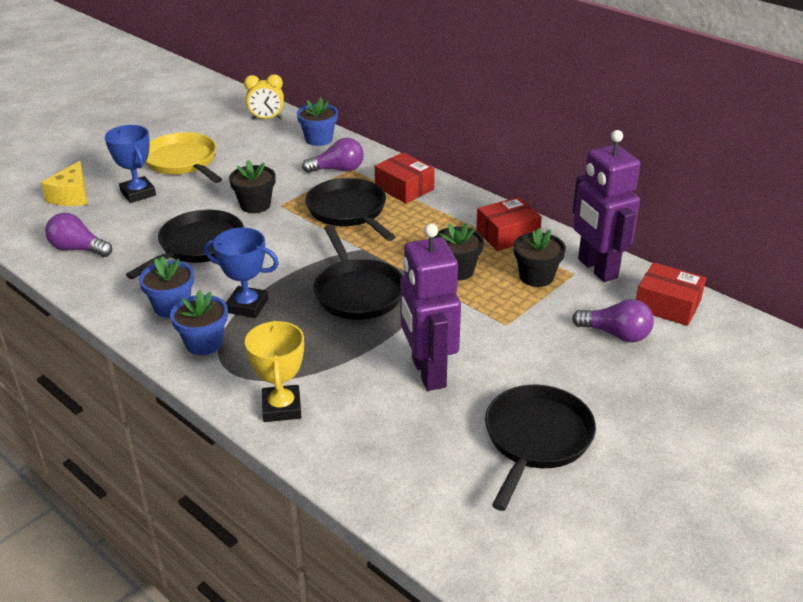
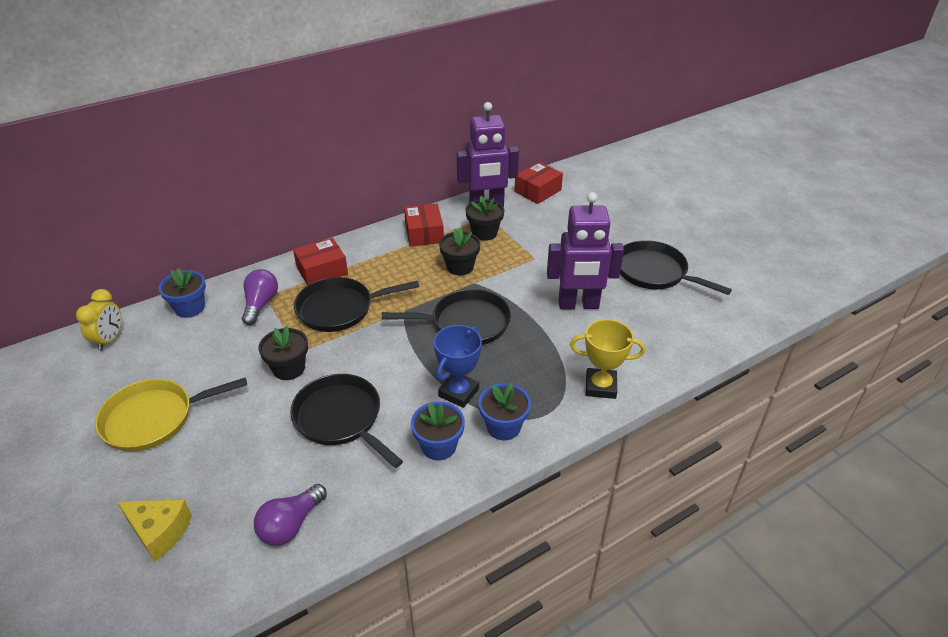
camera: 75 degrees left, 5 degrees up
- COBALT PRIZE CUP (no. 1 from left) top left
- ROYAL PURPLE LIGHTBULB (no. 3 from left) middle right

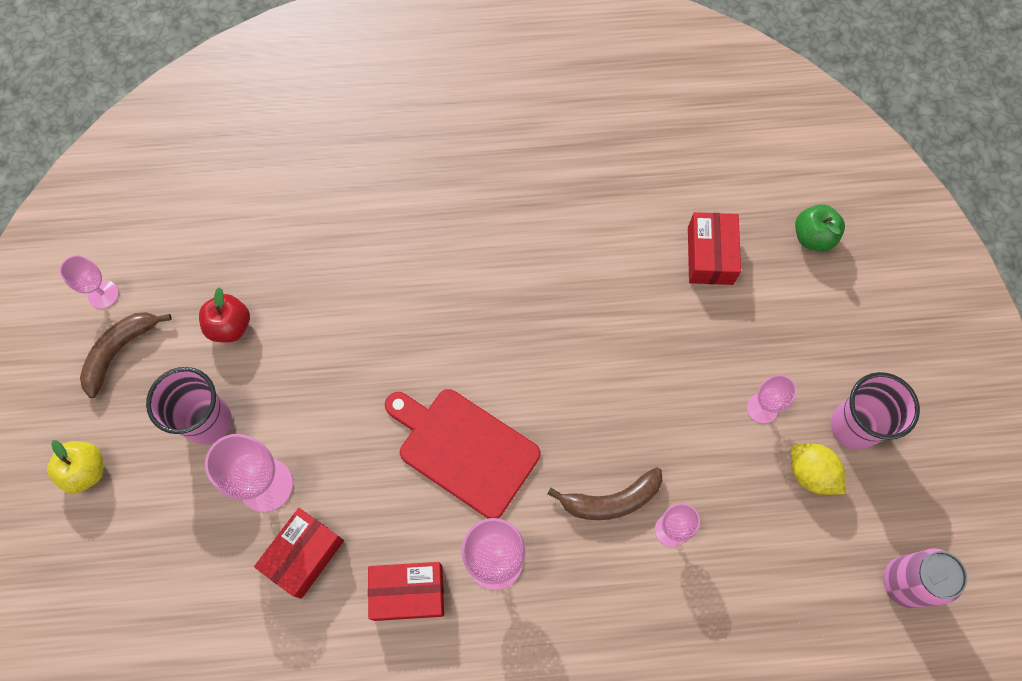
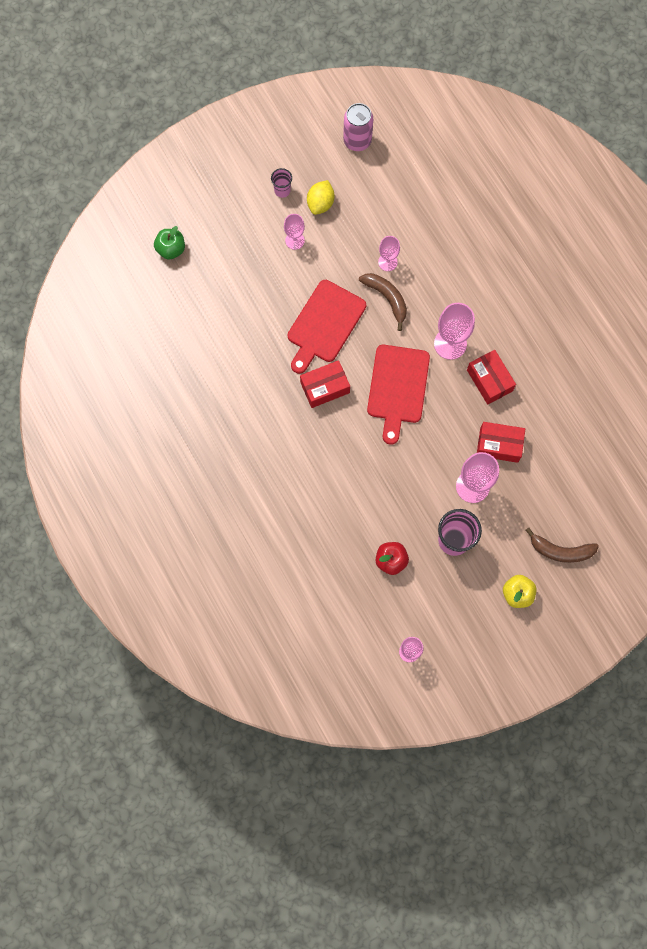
camera: 115 degrees left, 5 degrees up
+ CRIMSON CUTTING BOARD (no. 1 from left) centre
~ RUSSET TOY BANANA (no. 1 from left in the first image) middle left to RUSSET TOY BANANA (no. 2 from left) middle right
~ CRIMSON PARCEL (no. 3 from left in the first image) middle right to CRIMSON PARCEL (no. 1 from left) centre
~ ROSE-PINK TUMBLER (no. 2 from left in the first image) middle right = top centre x0.54

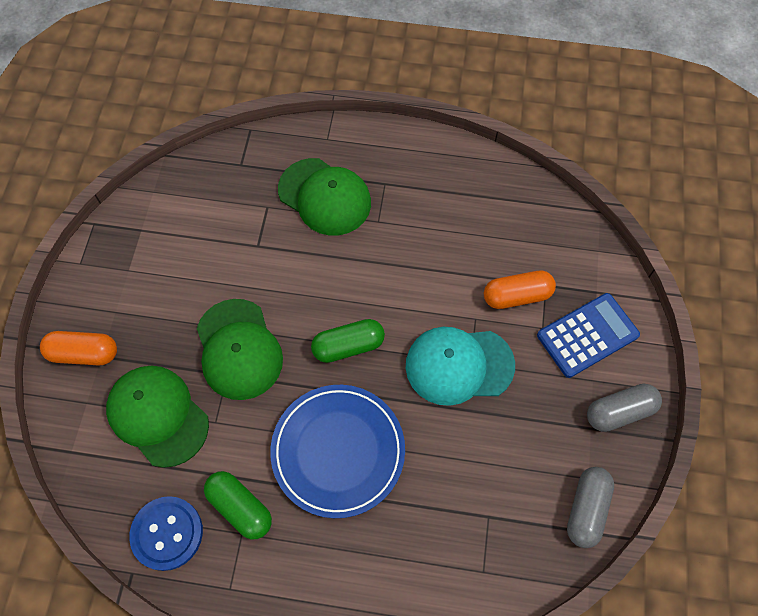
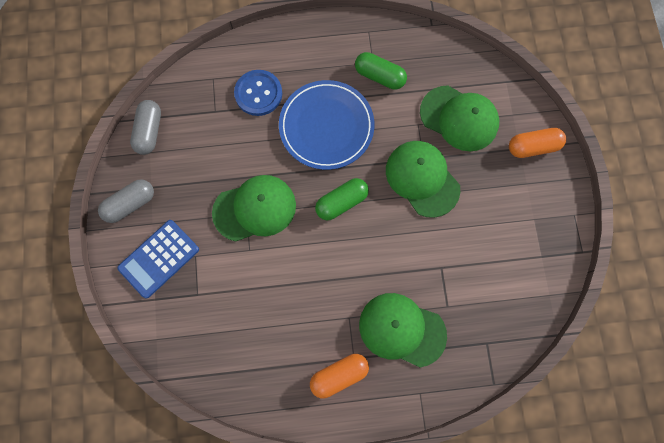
camera: 165 degrees right, 10 degrees up
~ COBALT SHIRT BUTTON bottom left to top centre
~ BRIGHT ORANGE PILL (no. 2 from left in the first image) middle right to BRIGHT ORANGE PILL (no. 1 from left) bottom centre
~ TURQUOISE BASEBALL CAP centre to LEAF-GREEN BASEBALL CAP (no. 1 from left) centre

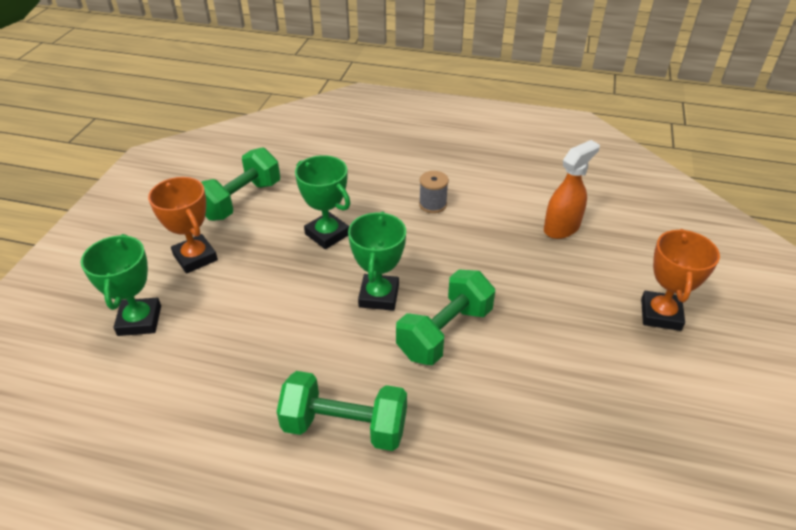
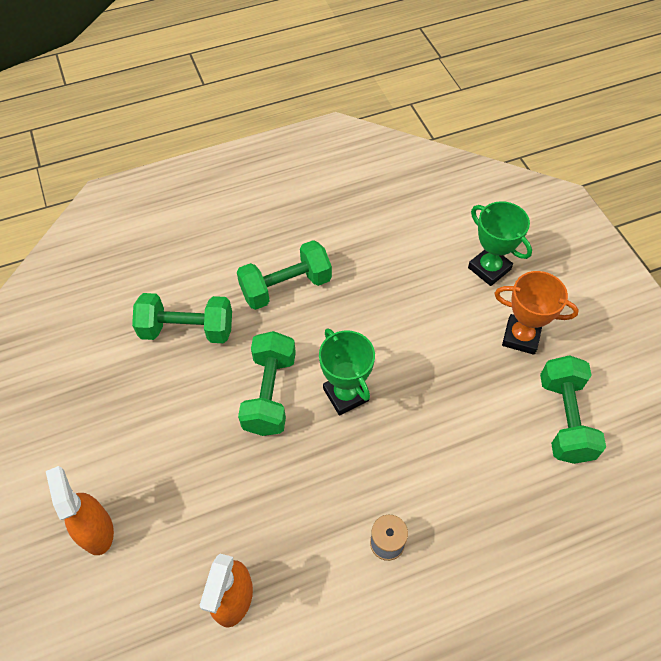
camera: 145 degrees right, 15 degrees up
- LEAF-GREEN PRIZE CUP (no. 2 from left) centre
+ LEAF-GREEN FREE WEIGHT (no. 1 from left) middle left
~ BRIGHT ORANGE PRIZE CUP (no. 2 from left) middle right to BRIGHT ORANGE SPRAY CLEANER (no. 1 from left) bottom left

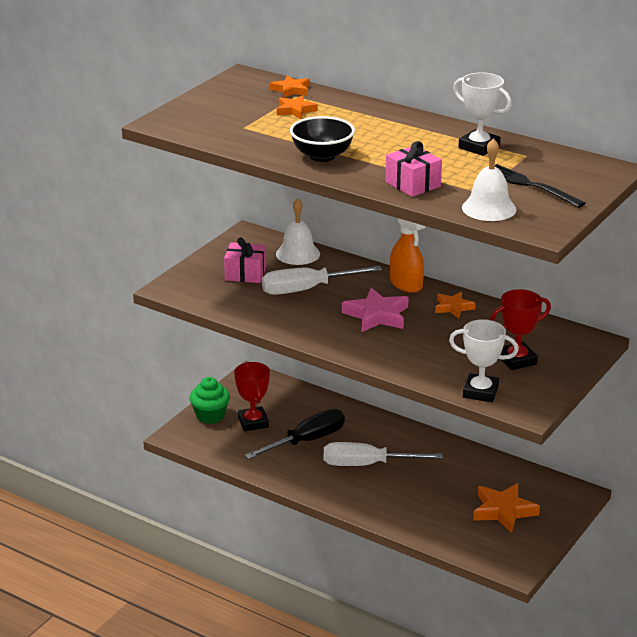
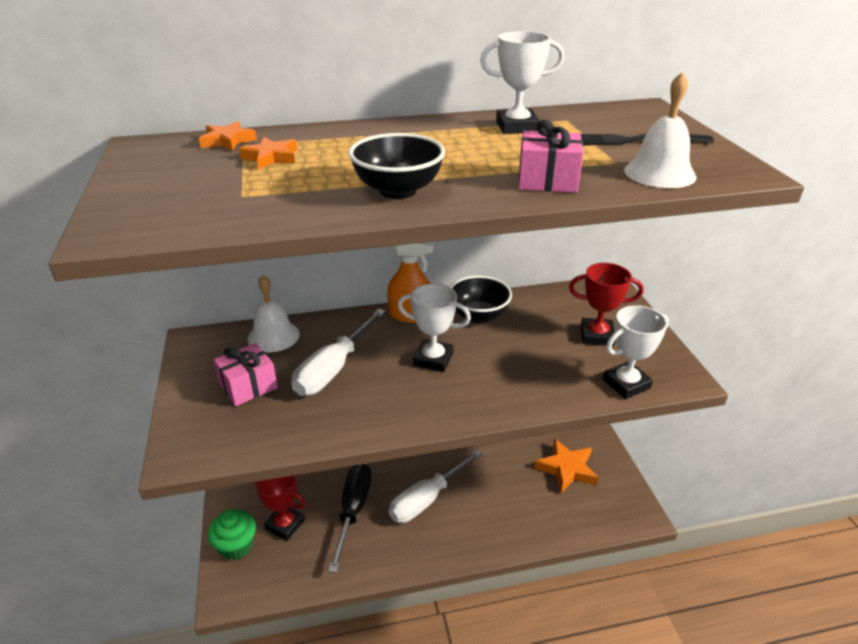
camera: 45 degrees left, 5 degrees up
~ ROSE-PINK FIVE-POINTED STAR centre to WHITE PRIZE CUP (no. 1 from left) centre
~ BRIGHT ORANGE FIVE-POINTED STAR (no. 3 from left) middle right to BLACK DEEP DISH (no. 2 from left) centre
~ CRIMSON PRIZE CUP (no. 2 from left) middle right = middle right 75 degrees clockwise

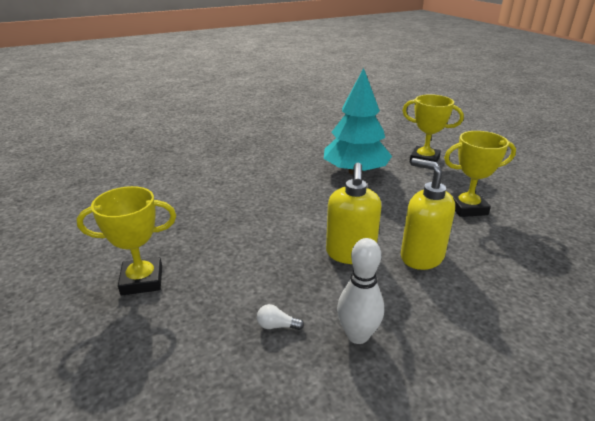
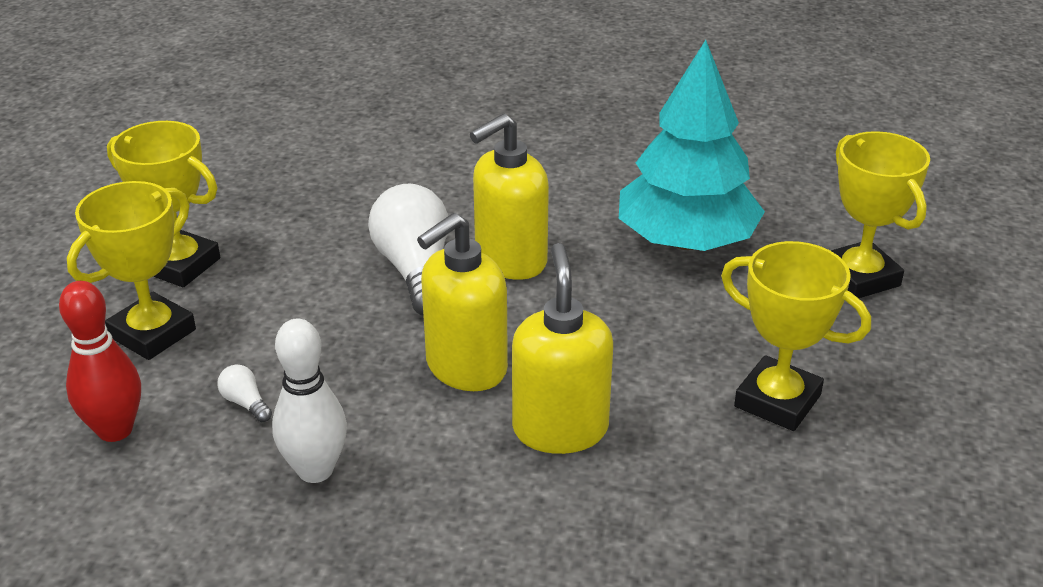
camera: 40 degrees right, 5 degrees up
+ CRIMSON TENPIN middle left
+ GOLDEN PRIZE CUP (no. 1 from left) middle left
+ WHITE LIGHTBULB (no. 2 from left) centre
+ GOLDEN PUMP BOTTLE (no. 2 from left) centre

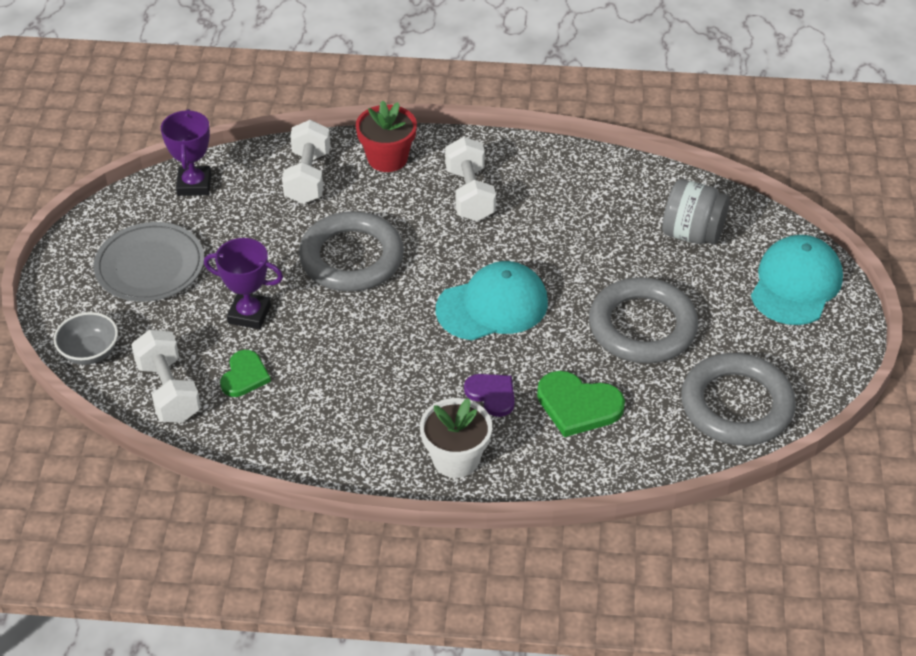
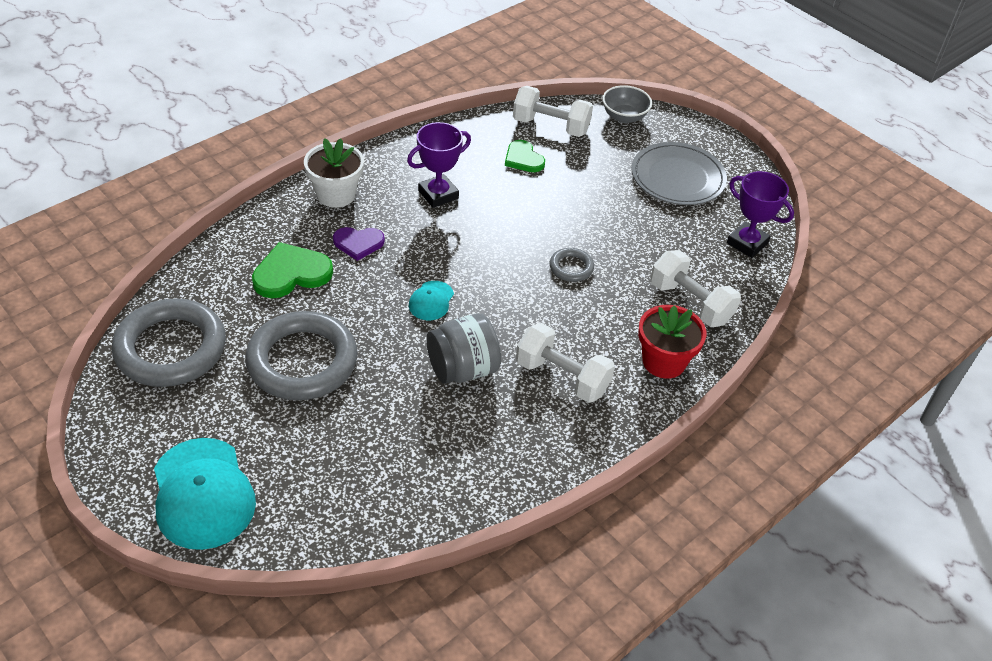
camera: 130 degrees right, 0 degrees up
~ ROYAL PURPLE PRIZE CUP (no. 2 from left in the first image) middle left to ROYAL PURPLE PRIZE CUP (no. 1 from left) top centre
~ GREY JAR top right to centre
~ GREY HOOP (no. 1 from left in the first image) centre = centre x0.45
~ TURQUOISE BASEBALL CAP (no. 1 from left in the first image) centre = centre x0.49

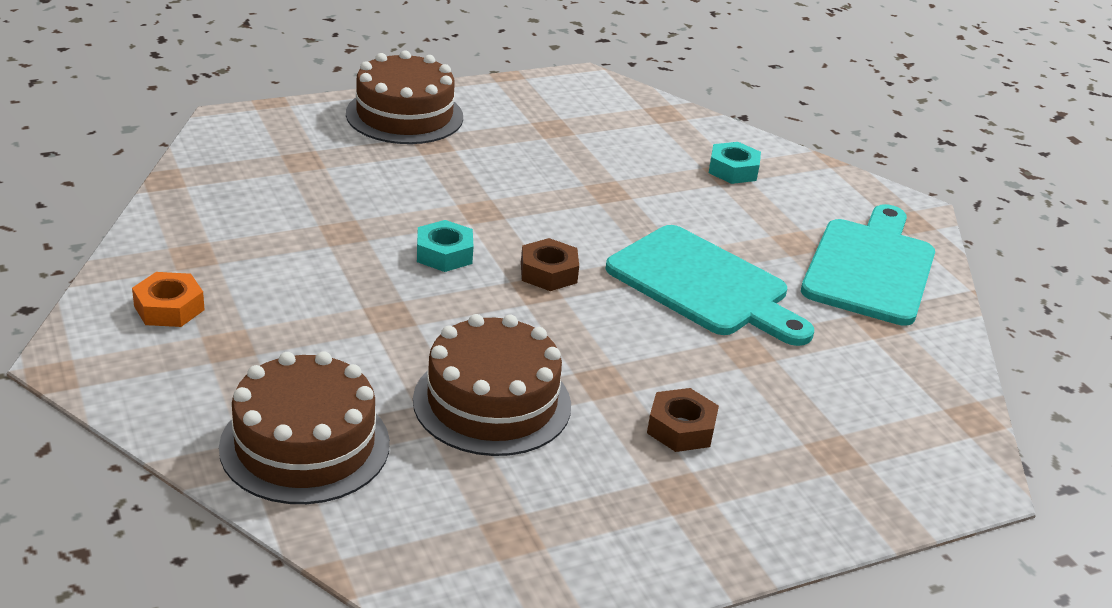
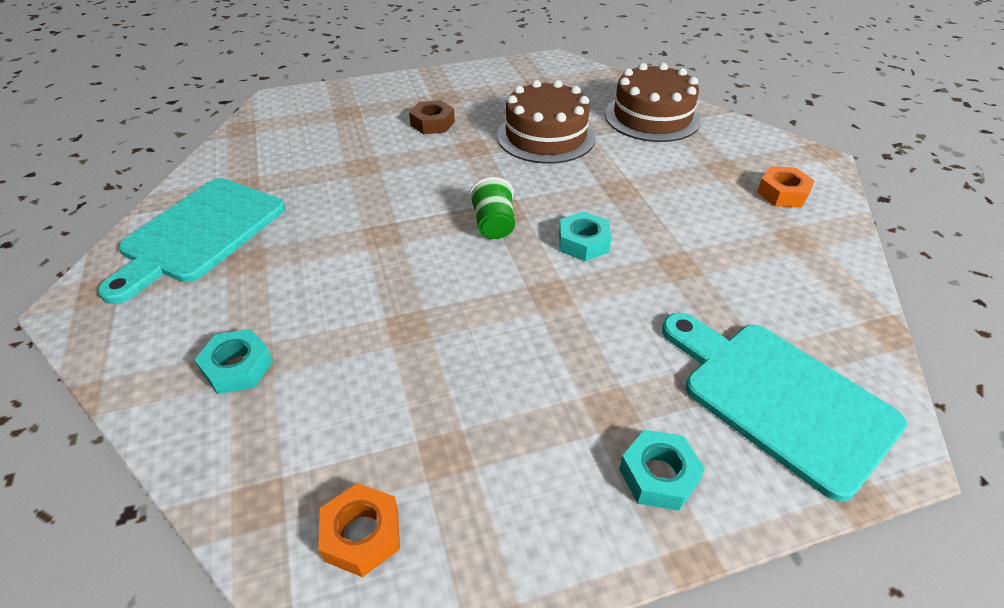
camera: 170 degrees left, 10 degrees up
+ BRIGHT ORANGE HEXAGON NUT (no. 1 from left) bottom centre
~ TURQUOISE CUTTING BOARD (no. 1 from left in the first image) centre to TURQUOISE CUTTING BOARD (no. 2 from left) bottom right
~ RUSSET CAKE (no. 2 from left) top centre to TURQUOISE HEXAGON NUT (no. 3 from left) bottom centre
~ RUSSET HEXAGON NUT (no. 1 from left) centre to LEAF-GREEN TUMBLER centre

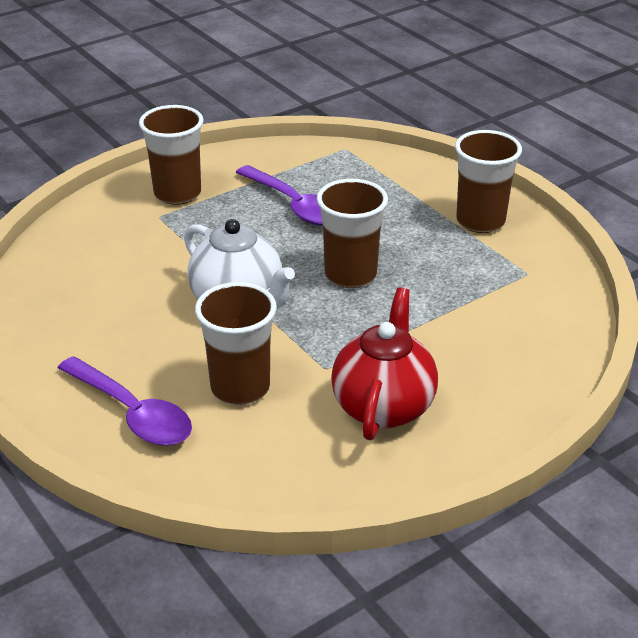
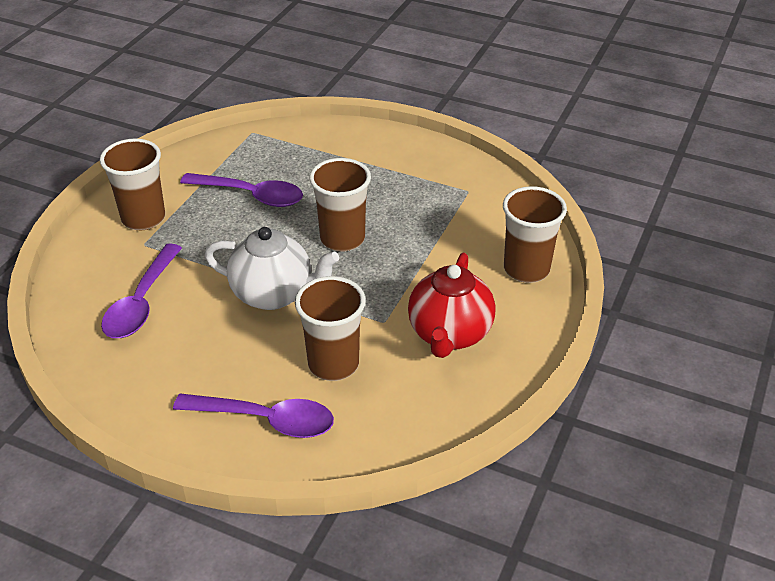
camera: 30 degrees left, 5 degrees up
+ ROYAL PURPLE SPOON (no. 1 from left) middle left
~ RUSSET TUMBLER (no. 4 from left) top right to middle right
~ CRIMSON TEA POT centre = centre 150 degrees counterclockwise

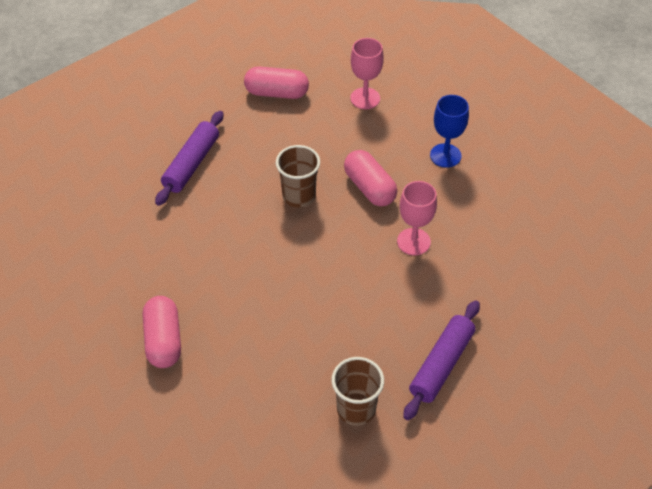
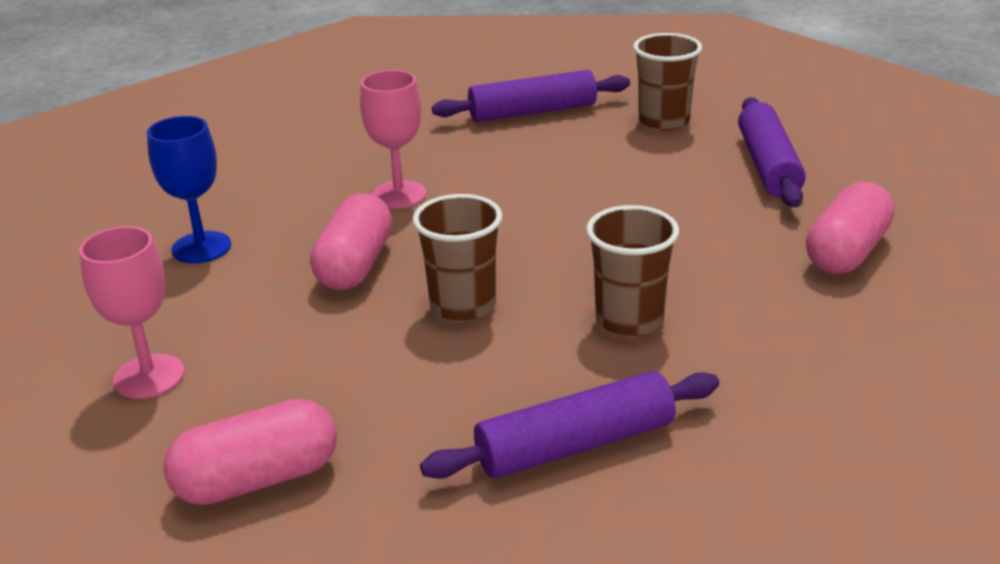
camera: 135 degrees left, 20 degrees down
+ RUSSET TUMBLER (no. 2 from left) centre
+ ROYAL PURPLE PASTRY ROLLER (no. 3 from left) top right
~ ROSE-PINK PILL (no. 2 from left in the first image) top centre = bottom left 75 degrees counterclockwise

